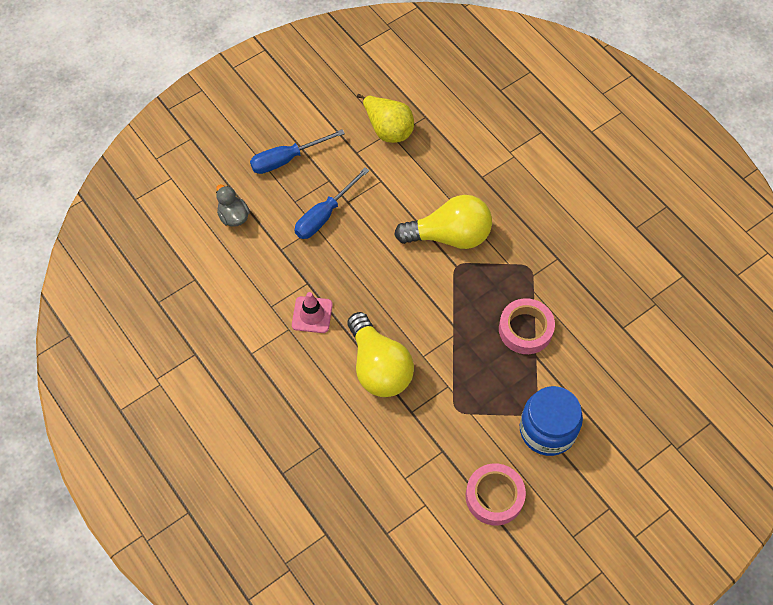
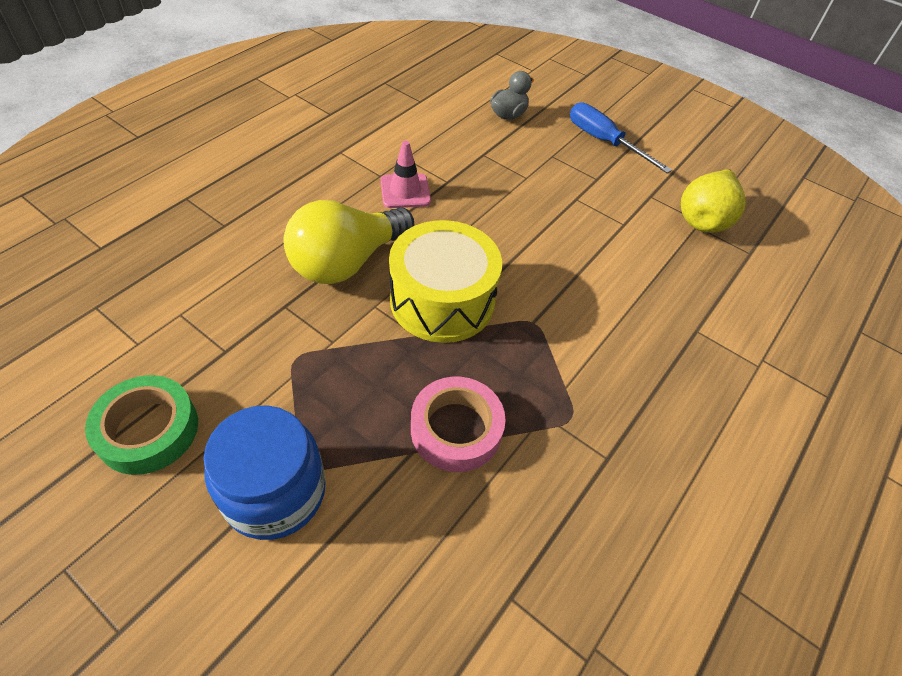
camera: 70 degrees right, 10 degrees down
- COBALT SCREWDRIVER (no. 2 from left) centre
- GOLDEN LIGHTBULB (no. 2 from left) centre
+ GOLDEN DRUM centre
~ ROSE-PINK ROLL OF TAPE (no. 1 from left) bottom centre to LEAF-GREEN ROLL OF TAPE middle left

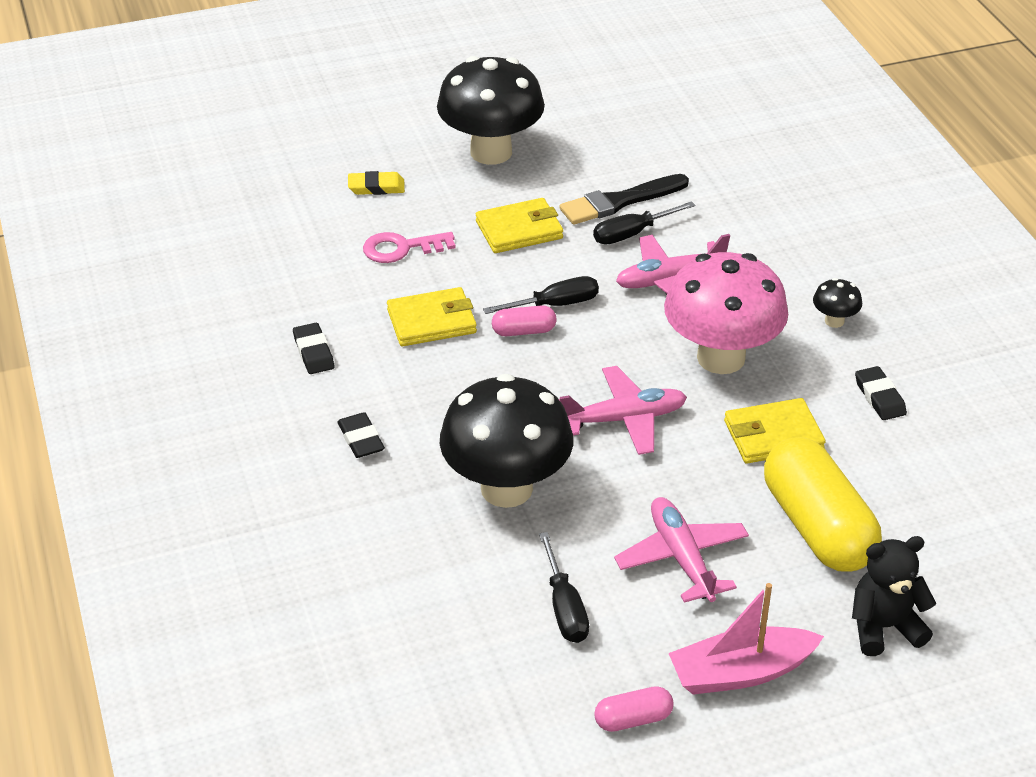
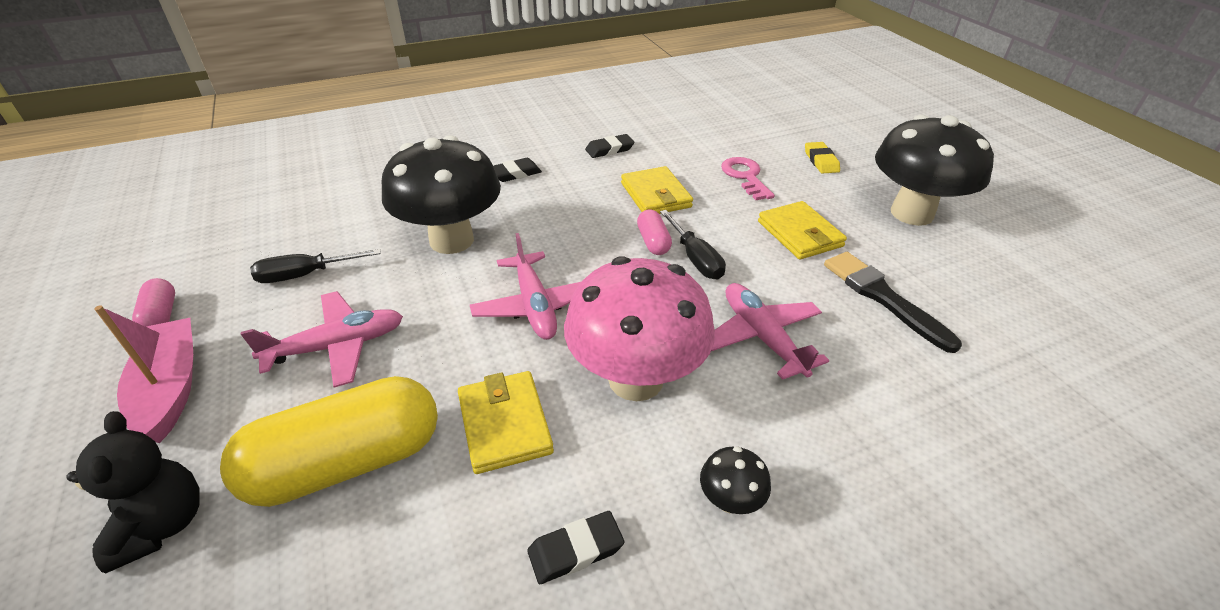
camera: 85 degrees right, 0 degrees up
- BLACK SCREWDRIVER (no. 3 from left) top centre

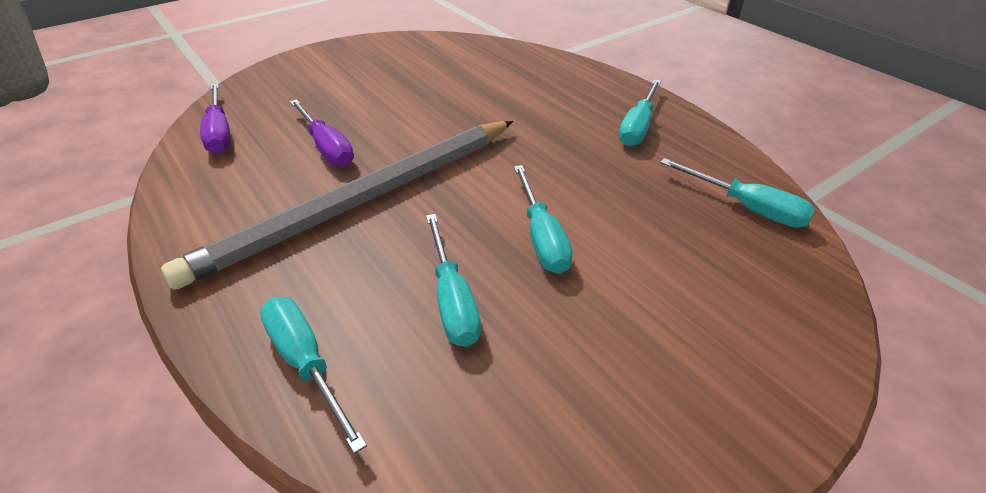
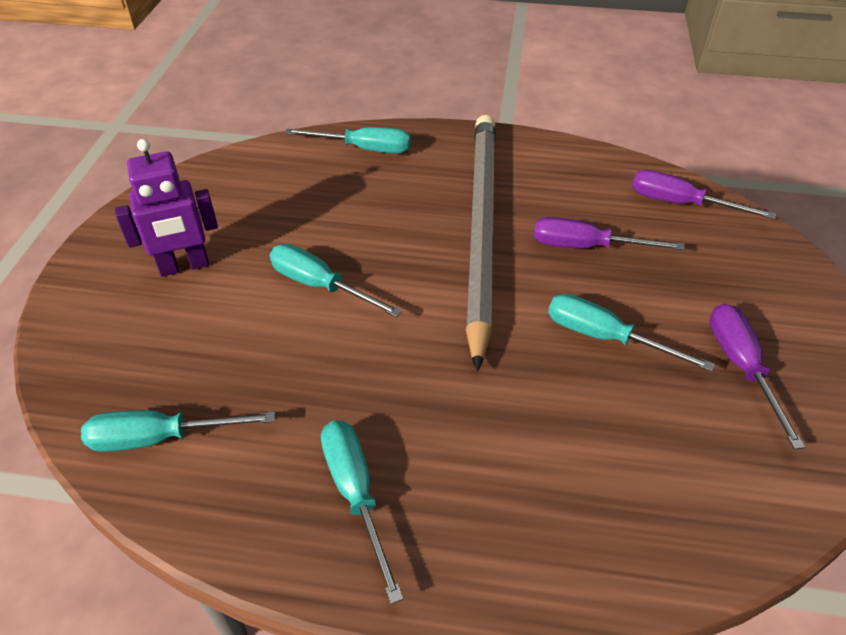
camera: 135 degrees right, 5 degrees up
+ ROYAL PURPLE ROBOT top left
+ ROYAL PURPLE SCREWDRIVER (no. 3 from left) middle right
~ TURQUOISE SCREWDRIVER (no. 2 from left in the first image) centre to TURQUOISE SCREWDRIVER (no. 5 from left) middle right

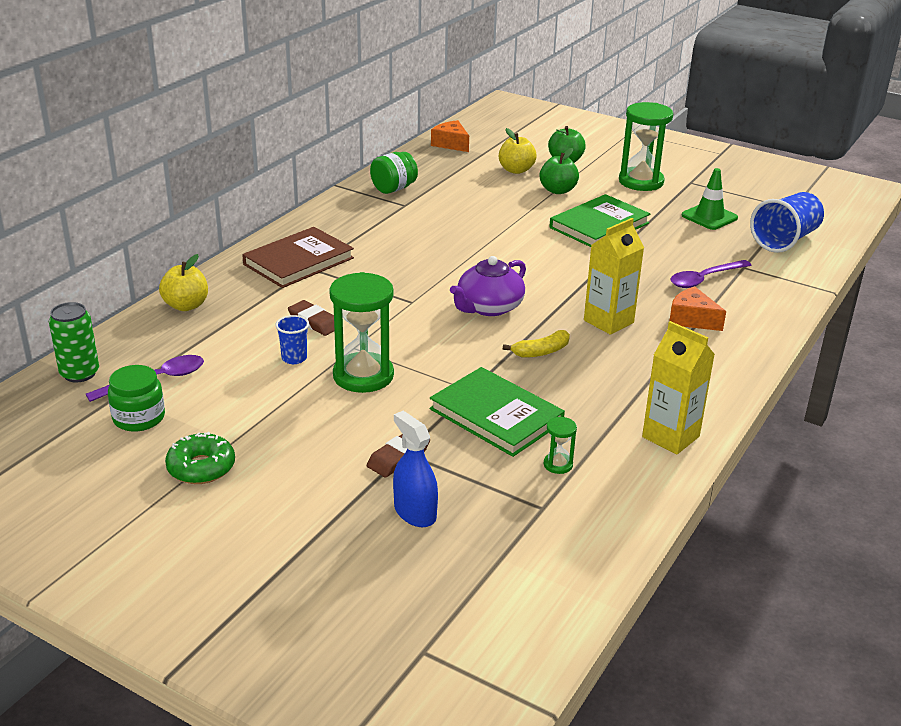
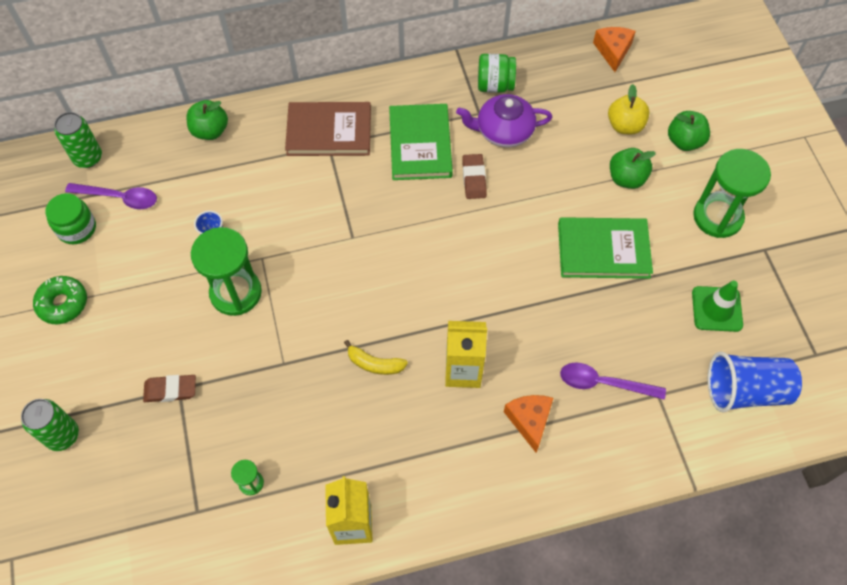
camera: 45 degrees right, 30 degrees up
- COBALT SPRAY CLEANER centre
+ LEAF-GREEN SODA CAN (no. 1 from left) bottom left
~ RUSSET ERASER (no. 1 from left in the first image) centre to RUSSET ERASER (no. 2 from left) top centre
~ LEAF-GREEN HARDBACK (no. 1 from left) centre to top centre
~ ROYAL PURPLE TEA POT centre to top centre
~ GOLDEN APPLE FRUIT (no. 1 from left) middle left to LEAF-GREEN APPLE FRUIT (no. 1 from left) top left

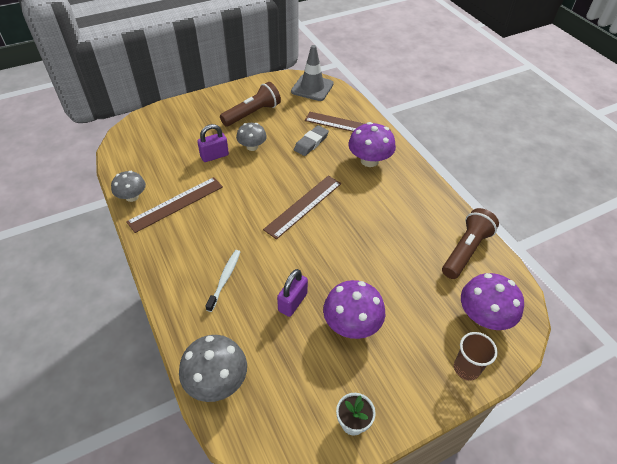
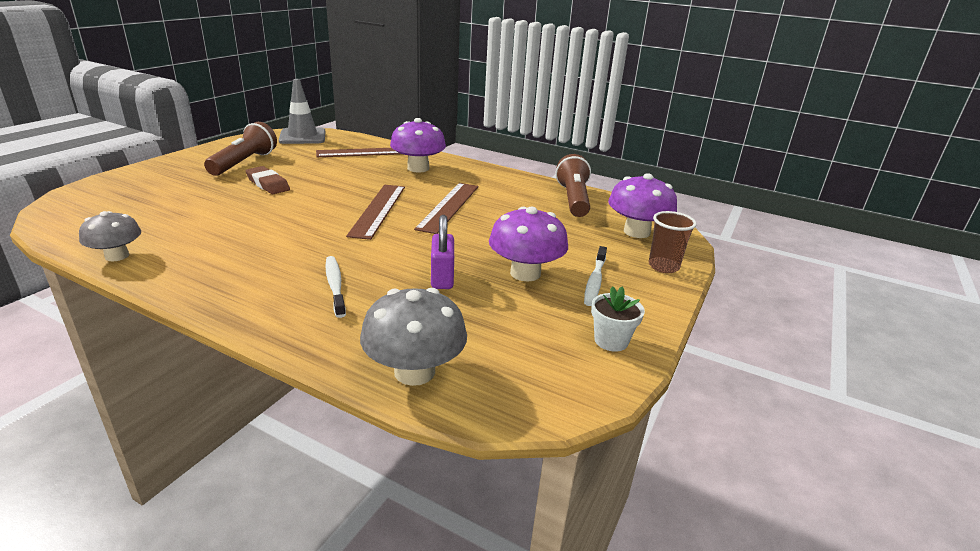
camera: 35 degrees left, 20 degrees down
- ROYAL PURPLE SMALL LOCK (no. 1 from left) top centre
- GREY ERASER top centre
+ WHITE DENTAL BRUSH (no. 2 from left) centre
~ RUSSET MEASURING STICK (no. 1 from left in the first image) middle left to RUSSET MEASURING STICK (no. 3 from left) centre
~ GREY MUSHROOM (no. 3 from left) top centre to RUSSET ERASER top left

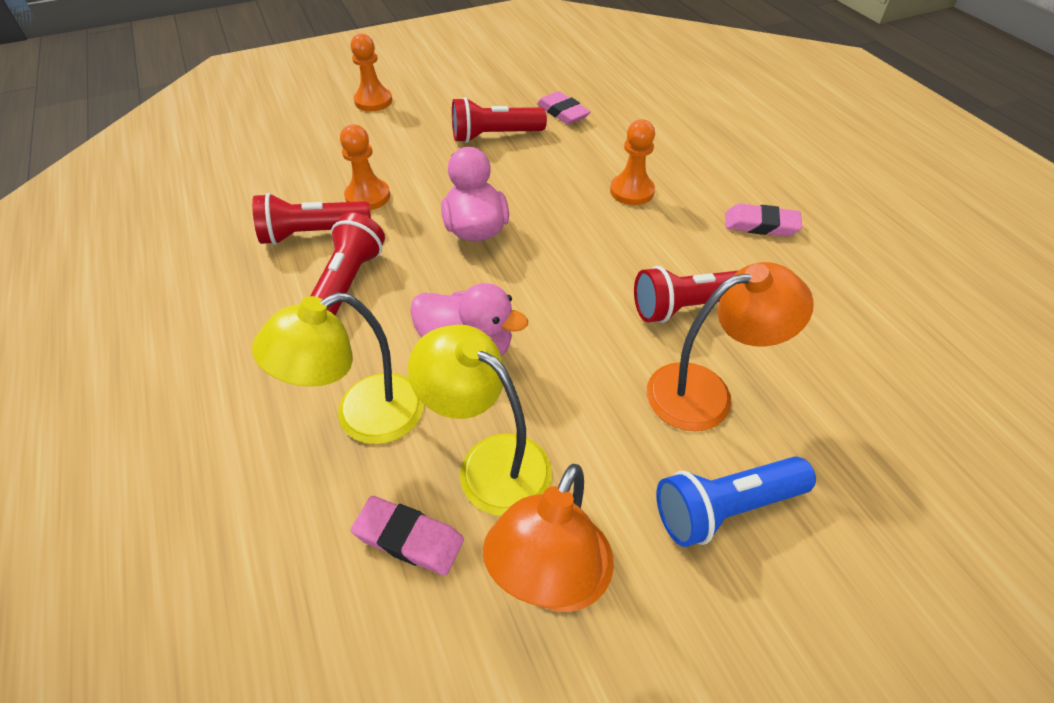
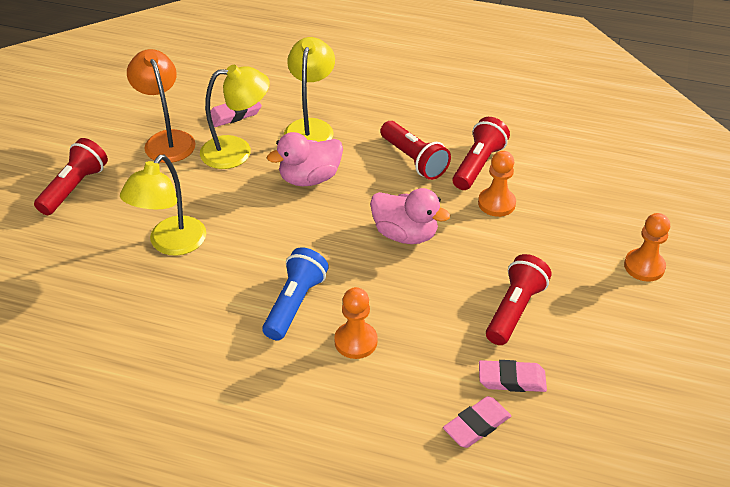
camera: 130 degrees right, 5 degrees down
~ CRIMSON FLASHLIGHT (no. 4 from left in the first image) centre to CRIMSON FLASHLIGHT (no. 1 from left) middle left
~ COBALT FLASHLIGHT bottom right to centre
~ ROSE-PINK ERASER (no. 3 from left in the first image) top right to ROSE-PINK ERASER (no. 2 from left) bottom centre
~ BRIGHT ORANGE LAMP (no. 2 from left) middle right to GOLDEN LAMP (no. 1 from left) middle left

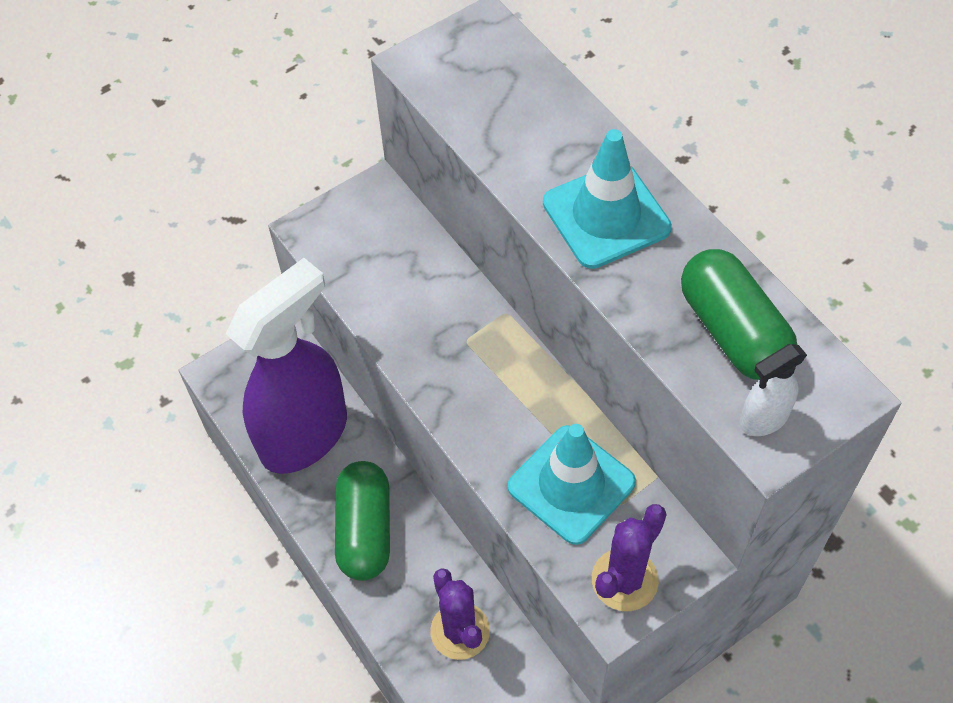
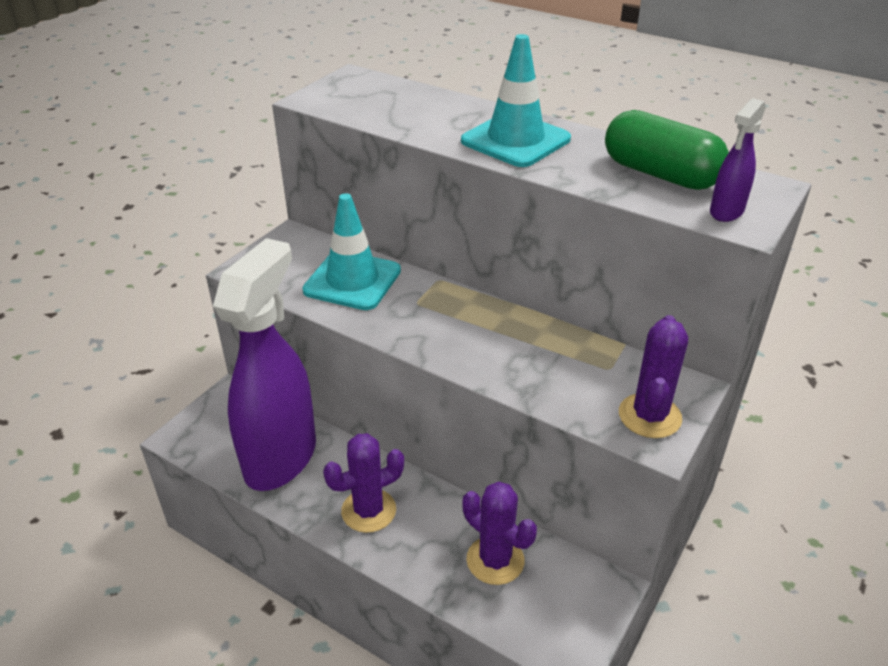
camera: 25 degrees left, 20 degrees down
~ TURQUOISE SAFETY CONE (no. 1 from left) bottom centre to centre
~ LEAF-GREEN PILL (no. 1 from left) bottom centre to ROYAL PURPLE PRICKLY PLANT (no. 1 from left) bottom centre
~ WHITE SPRAY CLEANER middle right to ROYAL PURPLE SPRAY CLEANER (no. 2 from left) top right

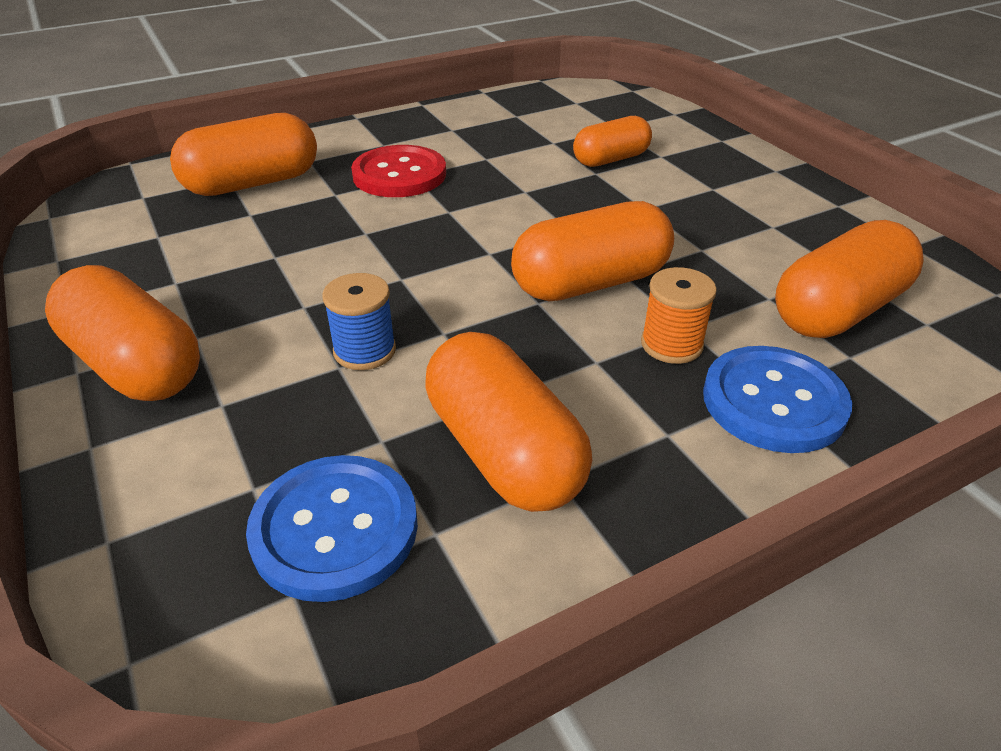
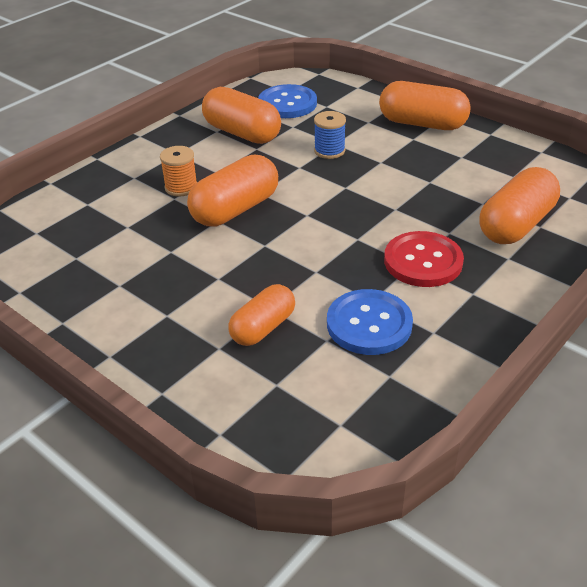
camera: 160 degrees right, 0 degrees up
- BRIGHT ORANGE PILL (no. 6 from left) middle right
~ COBALT SHIRT BUTTON (no. 2 from left) middle right to centre

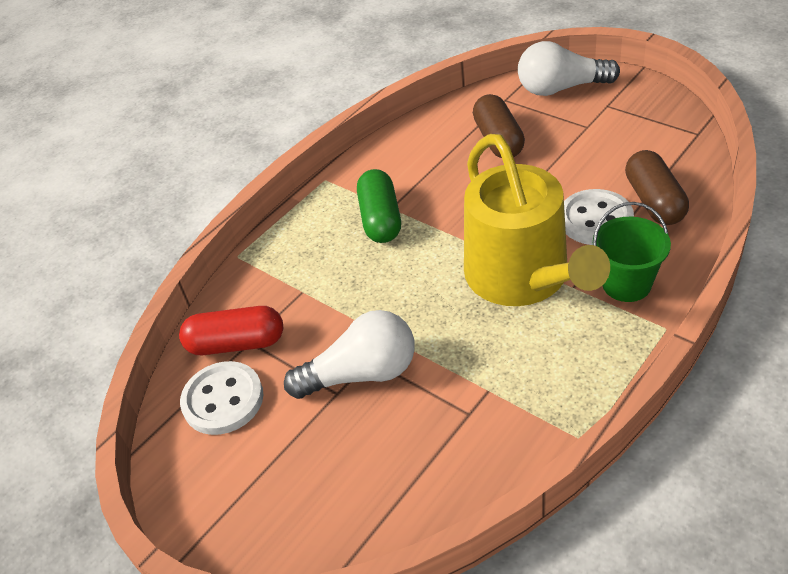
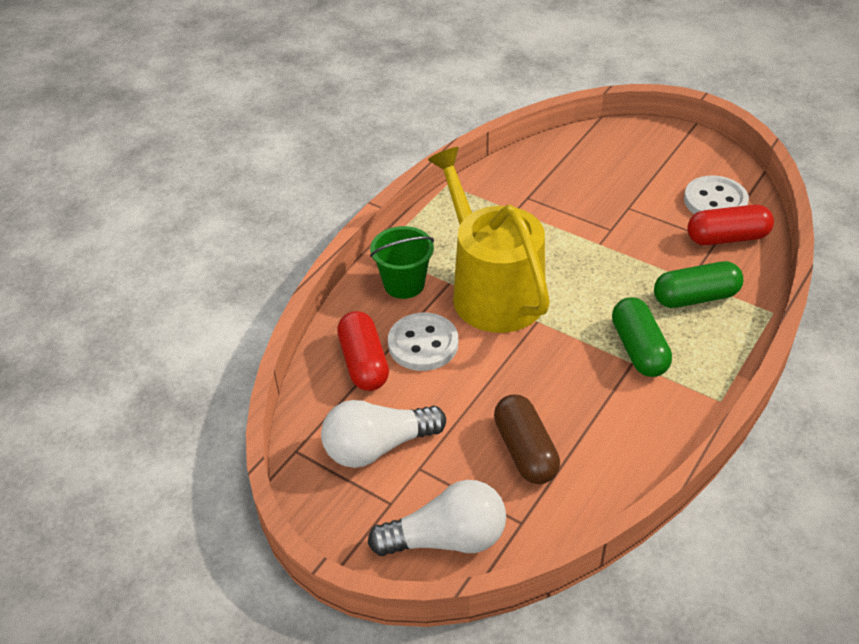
camera: 170 degrees right, 0 degrees up
+ LEAF-GREEN PILL (no. 2 from left) middle right
~ WHITE LIGHTBULB (no. 1 from left) centre to bottom centre
~ RUSSET PILL (no. 2 from left) top right to CRIMSON PILL (no. 1 from left) centre

